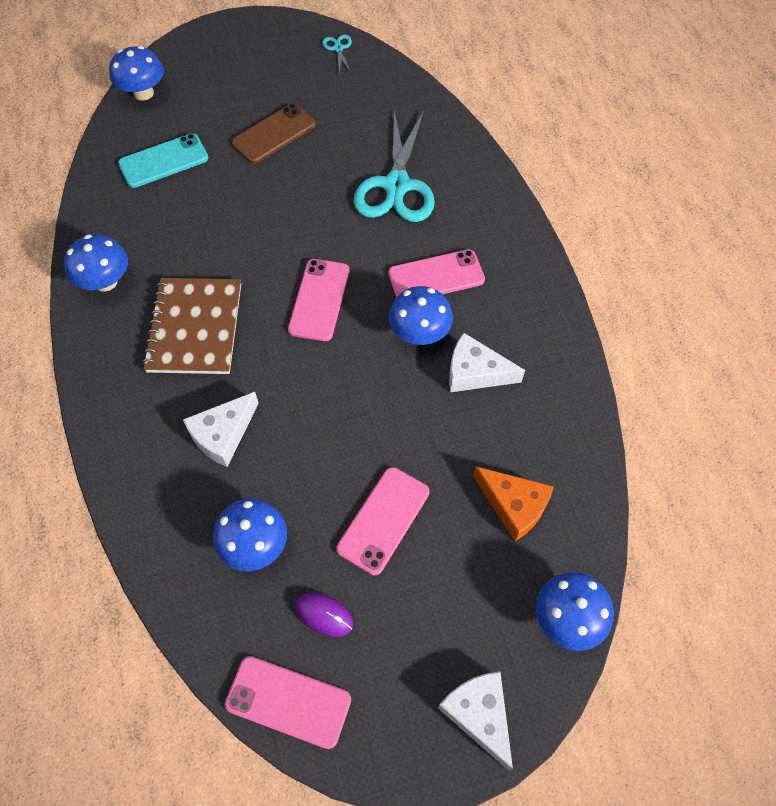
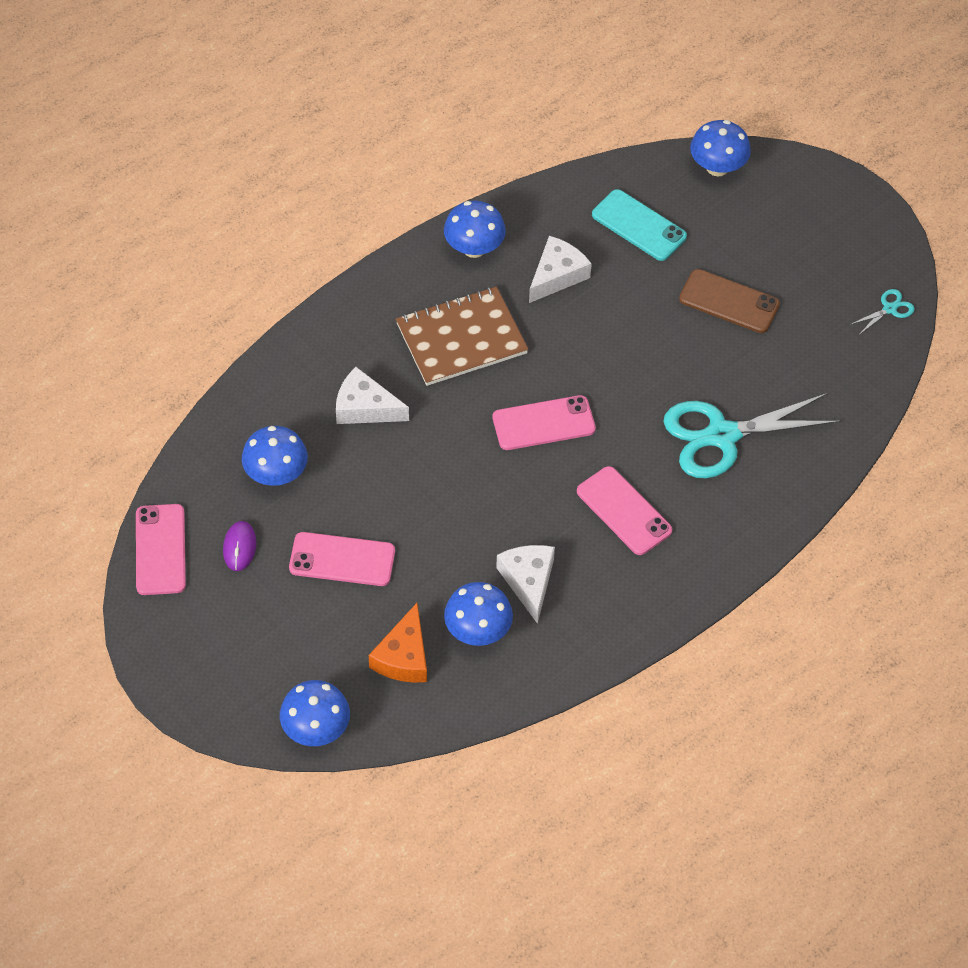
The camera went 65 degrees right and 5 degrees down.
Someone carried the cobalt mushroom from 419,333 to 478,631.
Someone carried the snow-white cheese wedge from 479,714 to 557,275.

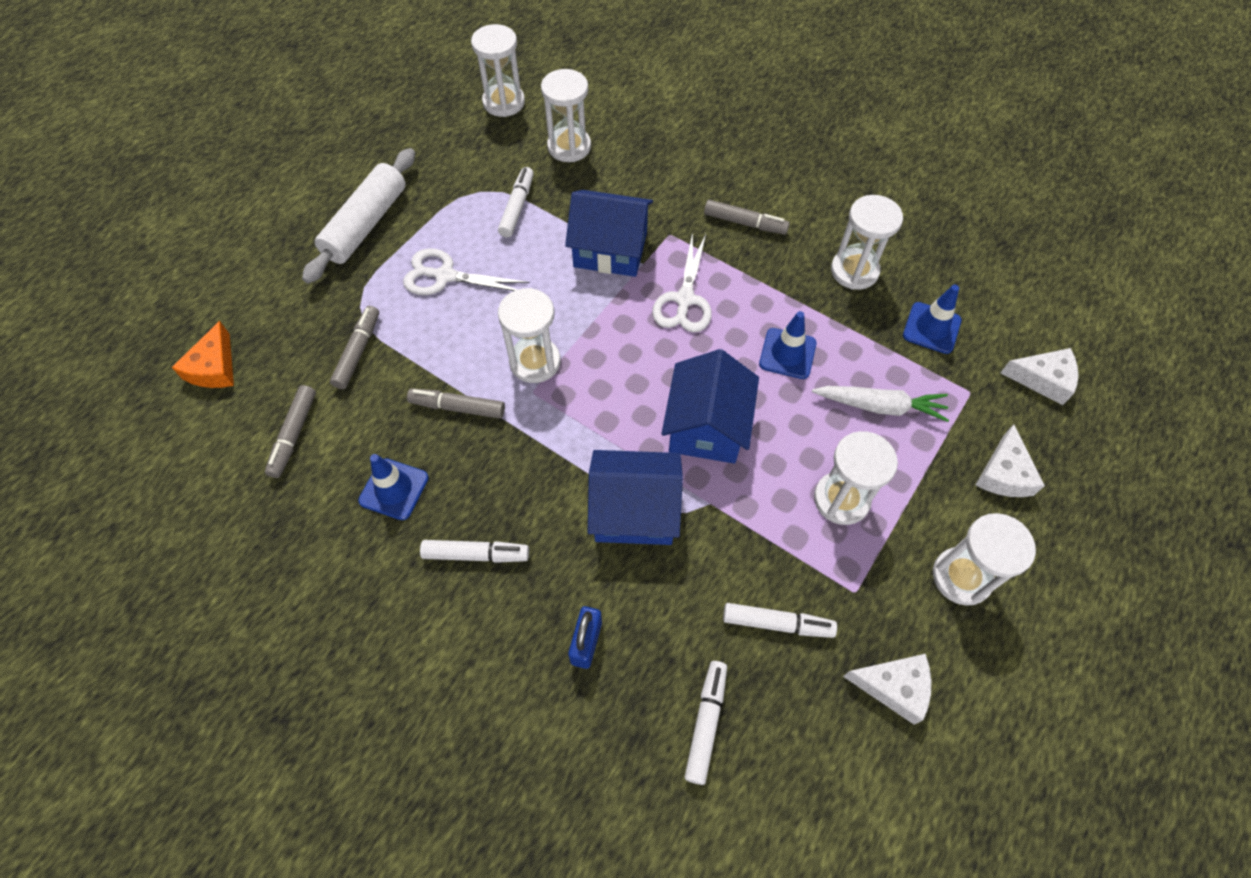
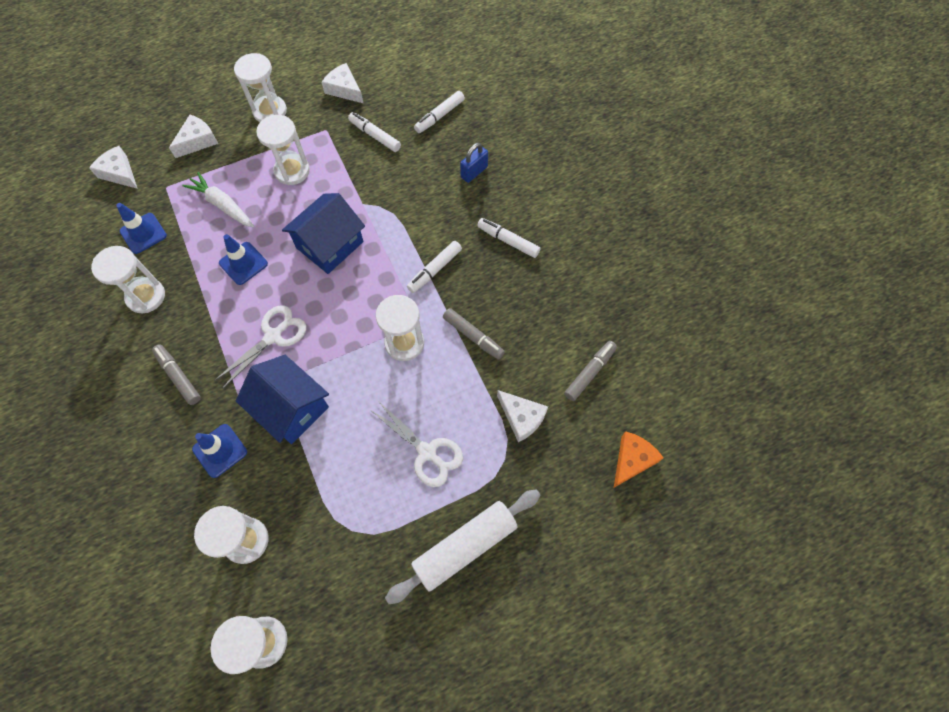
The camera went 150 degrees left and 5 degrees up.
Someone carried the snow-white marker from 517,207 to 434,270.
Someone swapped the grey marker at 358,351 for the snow-white cheese wedge at 521,417.
Someone took away the cobalt toy house at 634,510.
Someone carried the cobalt traffic cone from 394,489 to 220,450.

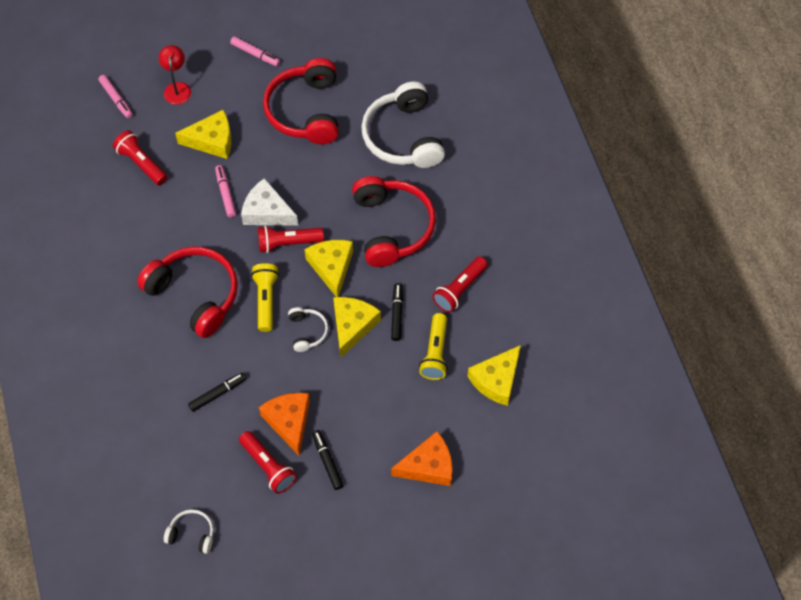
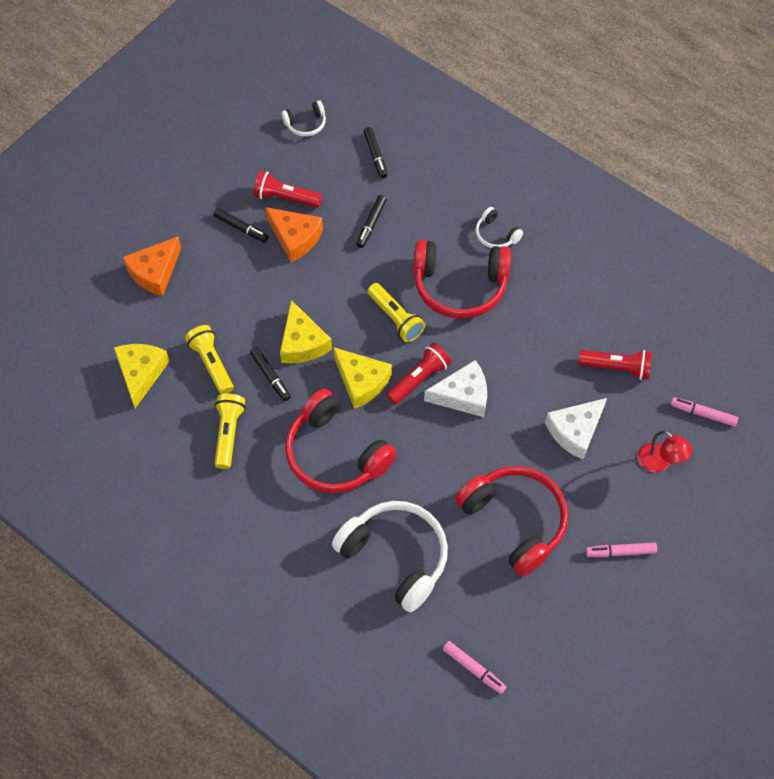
The camera went 145 degrees right and 0 degrees up.
Someone repainted the golden cheese wedge at 212,140, which became the snow-white cheese wedge at 575,431.
Someone carried the pink marker from 225,193 to 474,669.
Someone repainted the crimson flashlight at 459,289, which became the golden flashlight at 228,433.
Someone carried the snow-white over-ear headphones from 307,331 to 496,235.
Someone put down the jet-black marker at 375,155.

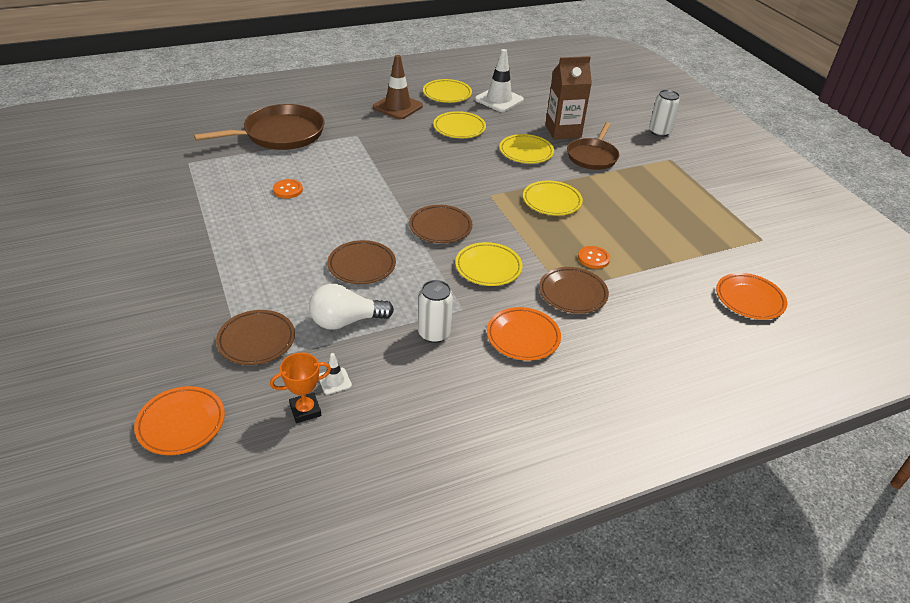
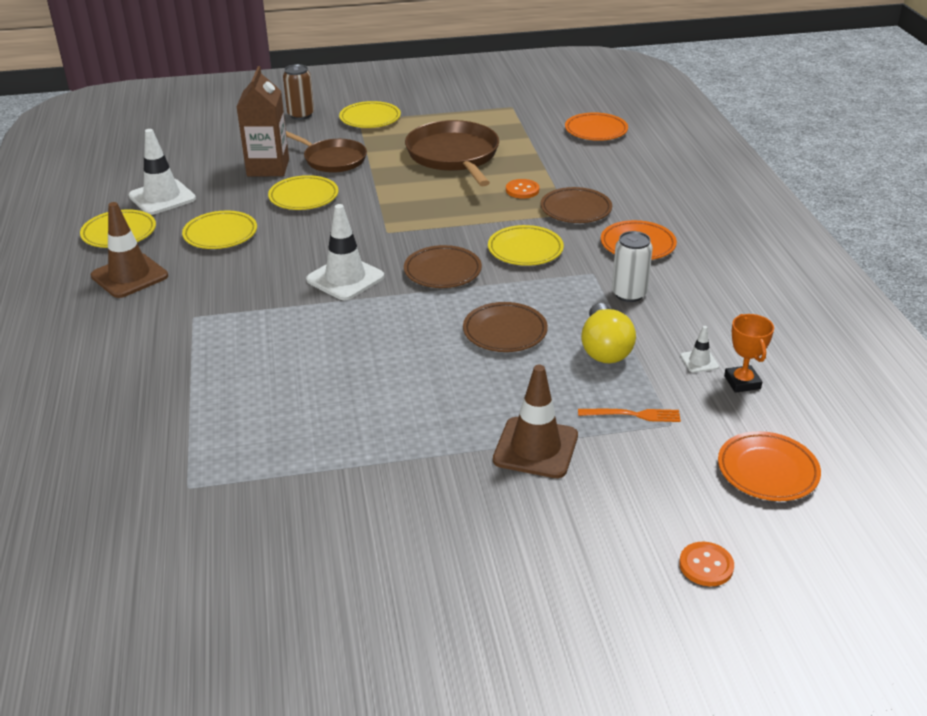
The camera went 75 degrees left and 5 degrees down.
Someone repainted the snow-white soda can at 659,132, which became the russet soda can at 301,115.
Someone carried the russet pan from 280,134 to 454,156.
Someone carried the bright orange button from 288,190 to 706,565.
Someone carried the golden plate from 551,201 to 370,119.
Someone repainted the snow-white light bulb at 346,321, which became the golden light bulb at 604,349.
Someone swapped the russet plate at 256,340 for the bright orange dinner fork at 633,415.
Someone put down the snow-white traffic cone at 345,278.
Someone put down the russet traffic cone at 535,448.

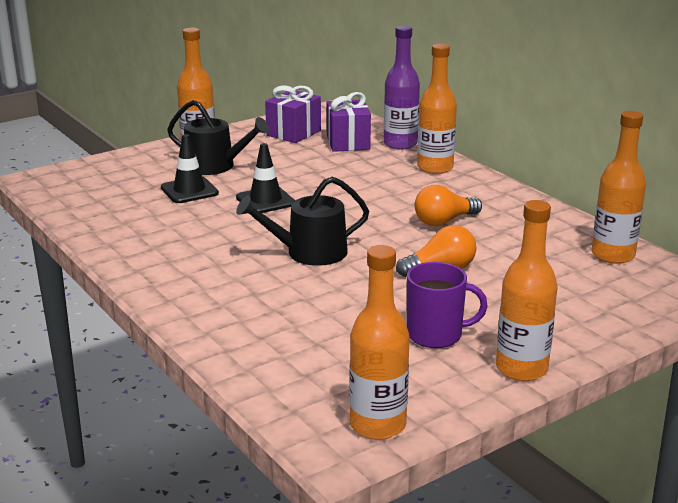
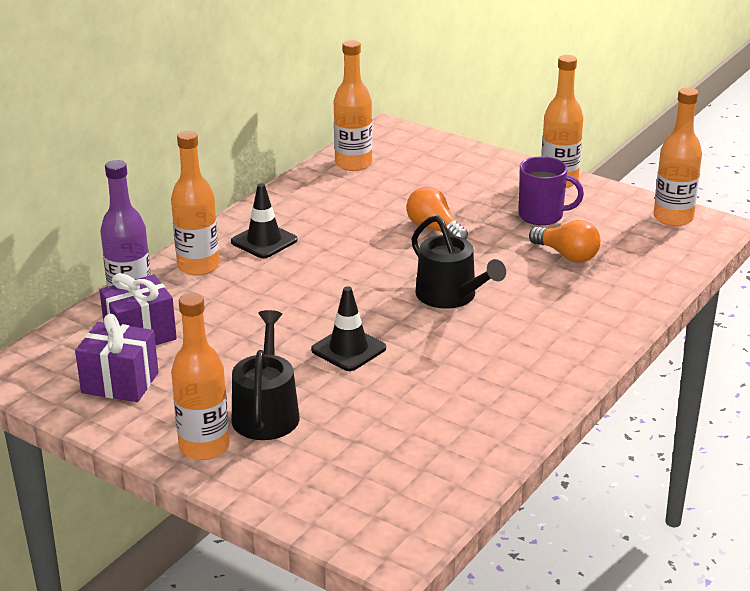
The camera went 110 degrees left and 5 degrees up.
Someone carried the jet-black traffic cone from 189,190 to 264,241.
Someone carried the bright orange light bulb from 444,221 to 567,255.
Someone rotated the violet mug at 436,335 by 120 degrees clockwise.

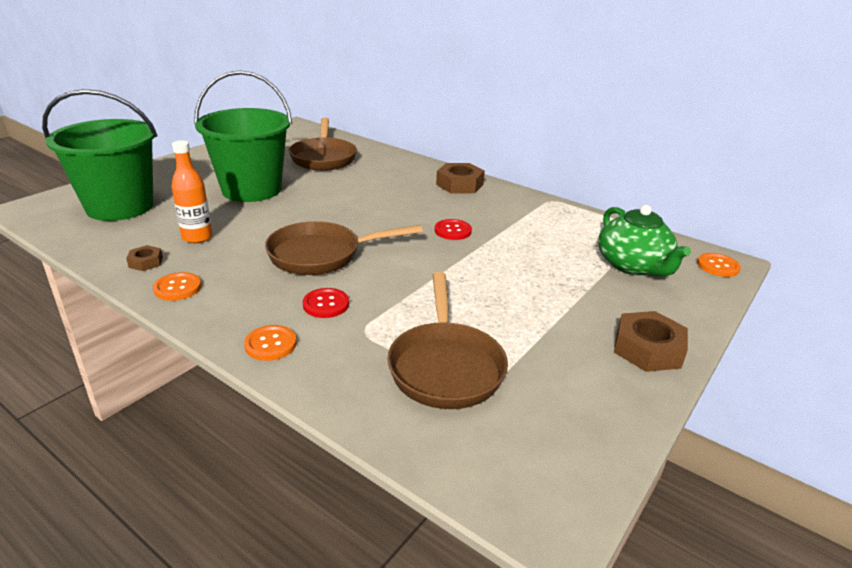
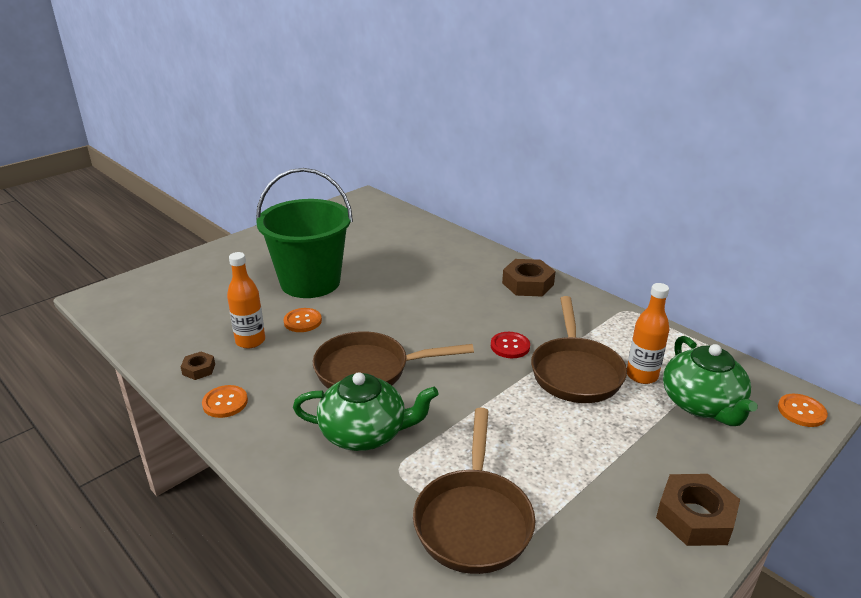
The camera went 10 degrees right and 0 degrees up.
Someone took away the leaf-green bucket at 120,207.
Someone carried the russet pan from 323,158 to 575,372.
Someone swapped the crimson button at 326,304 for the leaf-green teapot at 365,433.
Someone carried the bright orange button from 270,344 to 302,321.
Someone put down the bright orange drink bottle at 642,375.

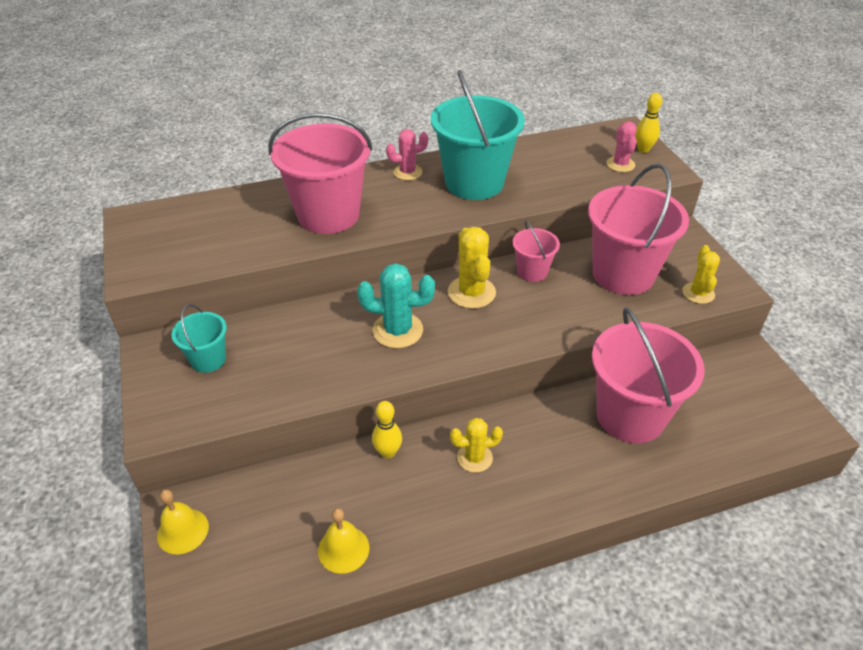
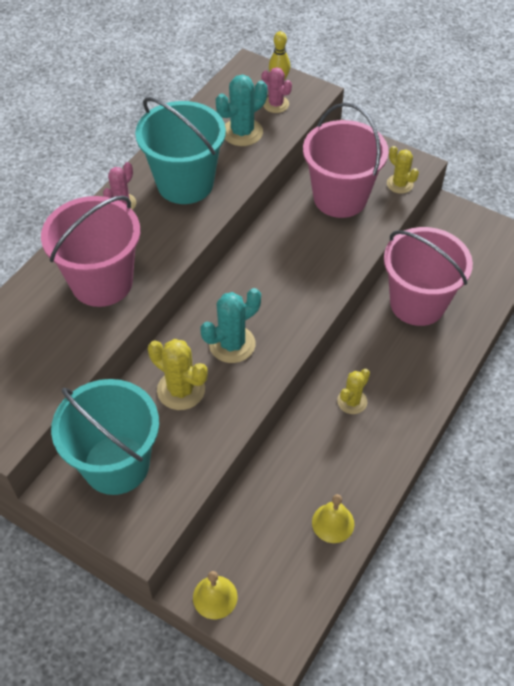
The camera went 40 degrees left and 10 degrees up.
Someone took away the pink bucket at 532,271.
Someone carried the golden saguaro cactus from 471,292 to 181,390.
Someone scaled the turquoise bucket at 208,359 by 2.01.
Someone took away the golden skittle at 388,452.
Someone put down the turquoise saguaro cactus at 242,132.

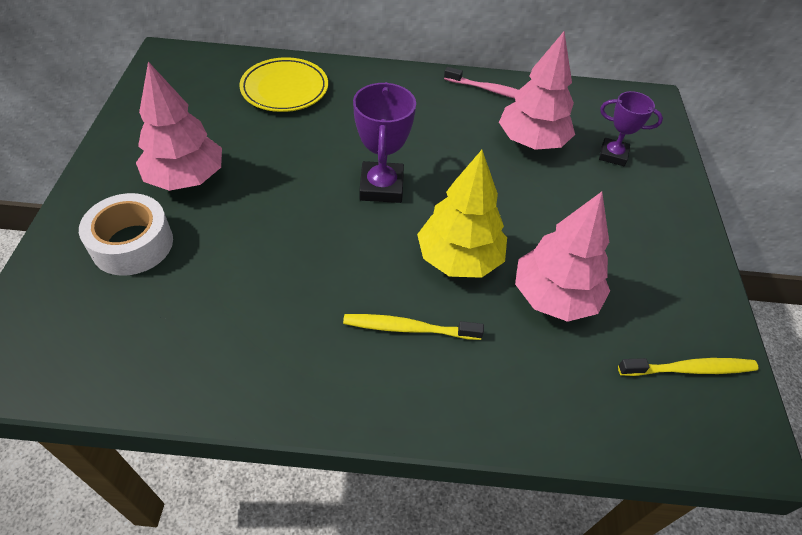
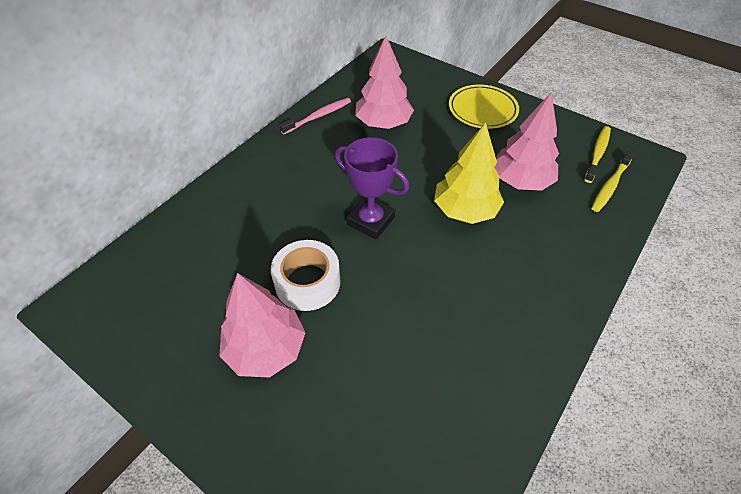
The camera went 55 degrees left and 0 degrees up.
Someone carried the golden plate from 285,89 to 482,110.
Someone took away the violet trophy at 613,155.
Someone carried the snow-white tape from 132,244 to 307,282.
Someone carried the golden toothbrush from 408,328 to 610,185.

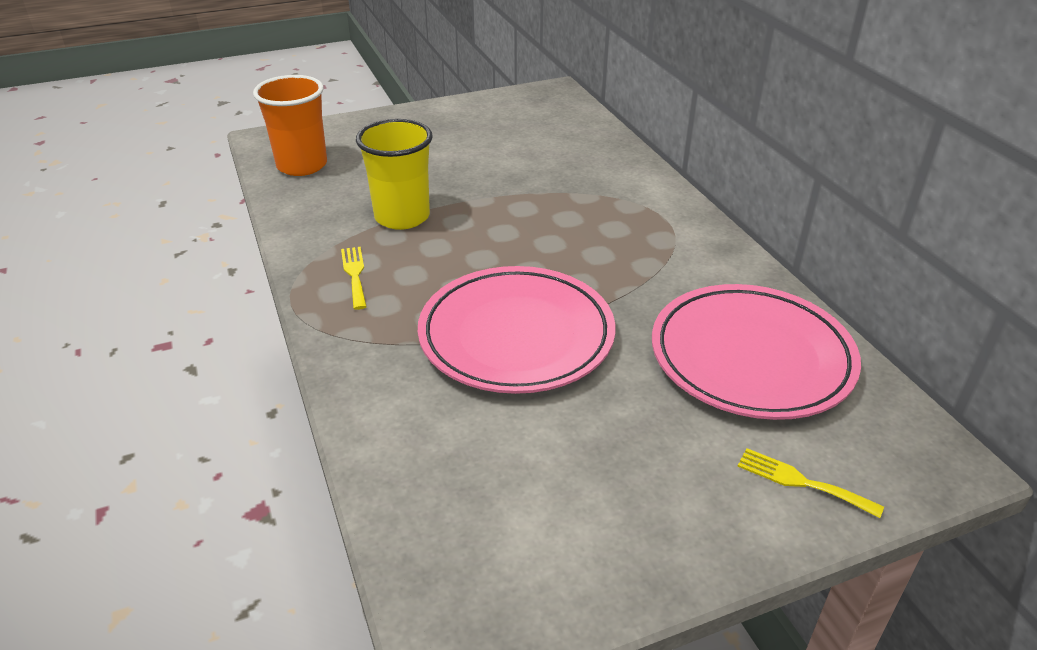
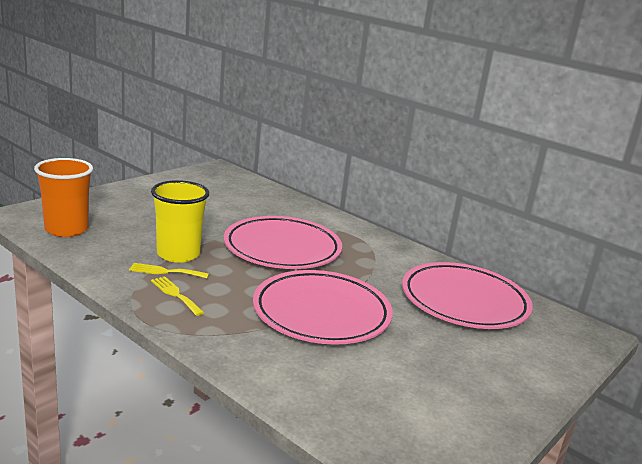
The camera went 30 degrees left and 15 degrees down.
Someone carried the golden dinner fork from 801,482 to 165,271.
Someone put down the pink plate at 282,249.

